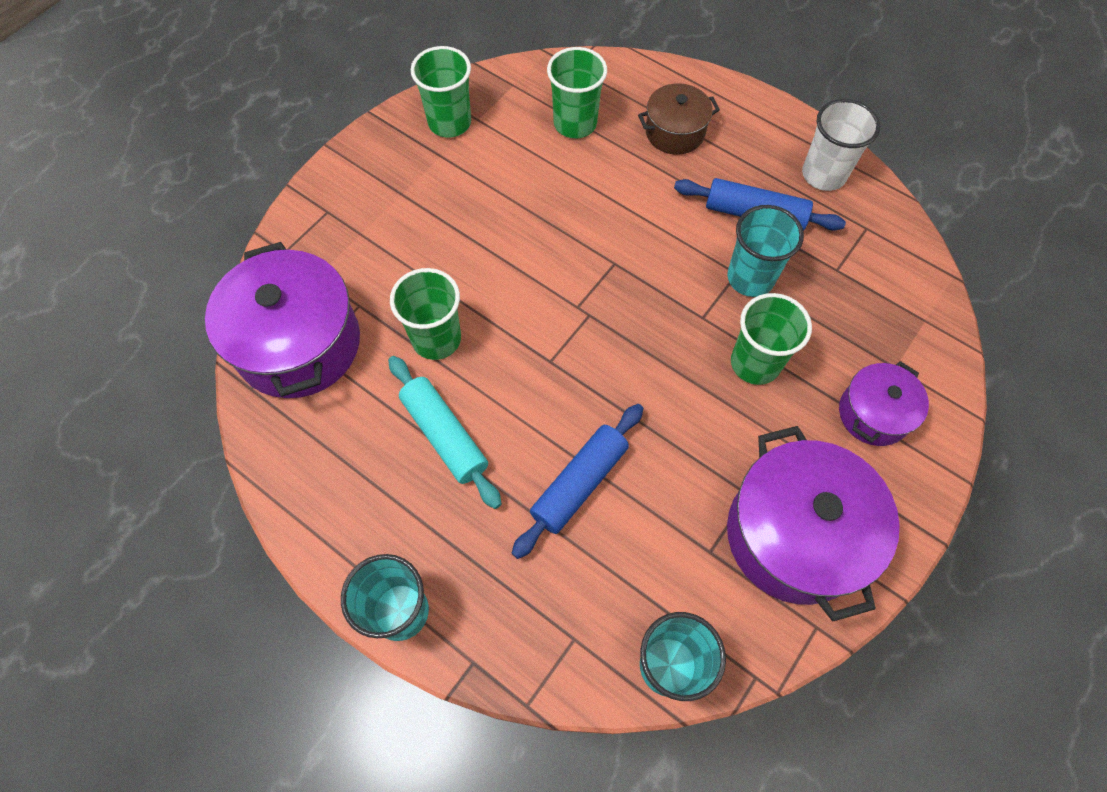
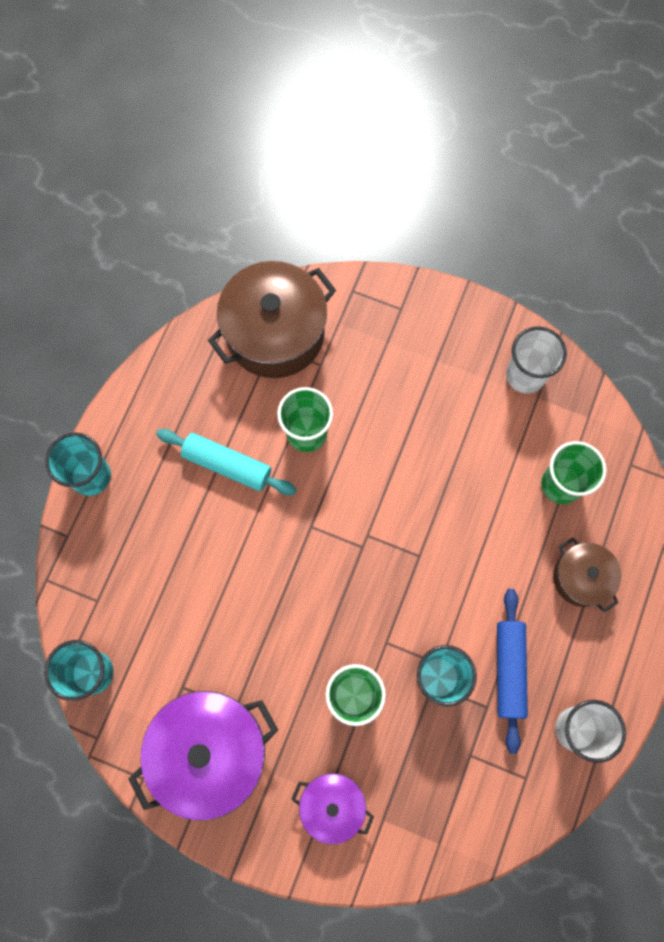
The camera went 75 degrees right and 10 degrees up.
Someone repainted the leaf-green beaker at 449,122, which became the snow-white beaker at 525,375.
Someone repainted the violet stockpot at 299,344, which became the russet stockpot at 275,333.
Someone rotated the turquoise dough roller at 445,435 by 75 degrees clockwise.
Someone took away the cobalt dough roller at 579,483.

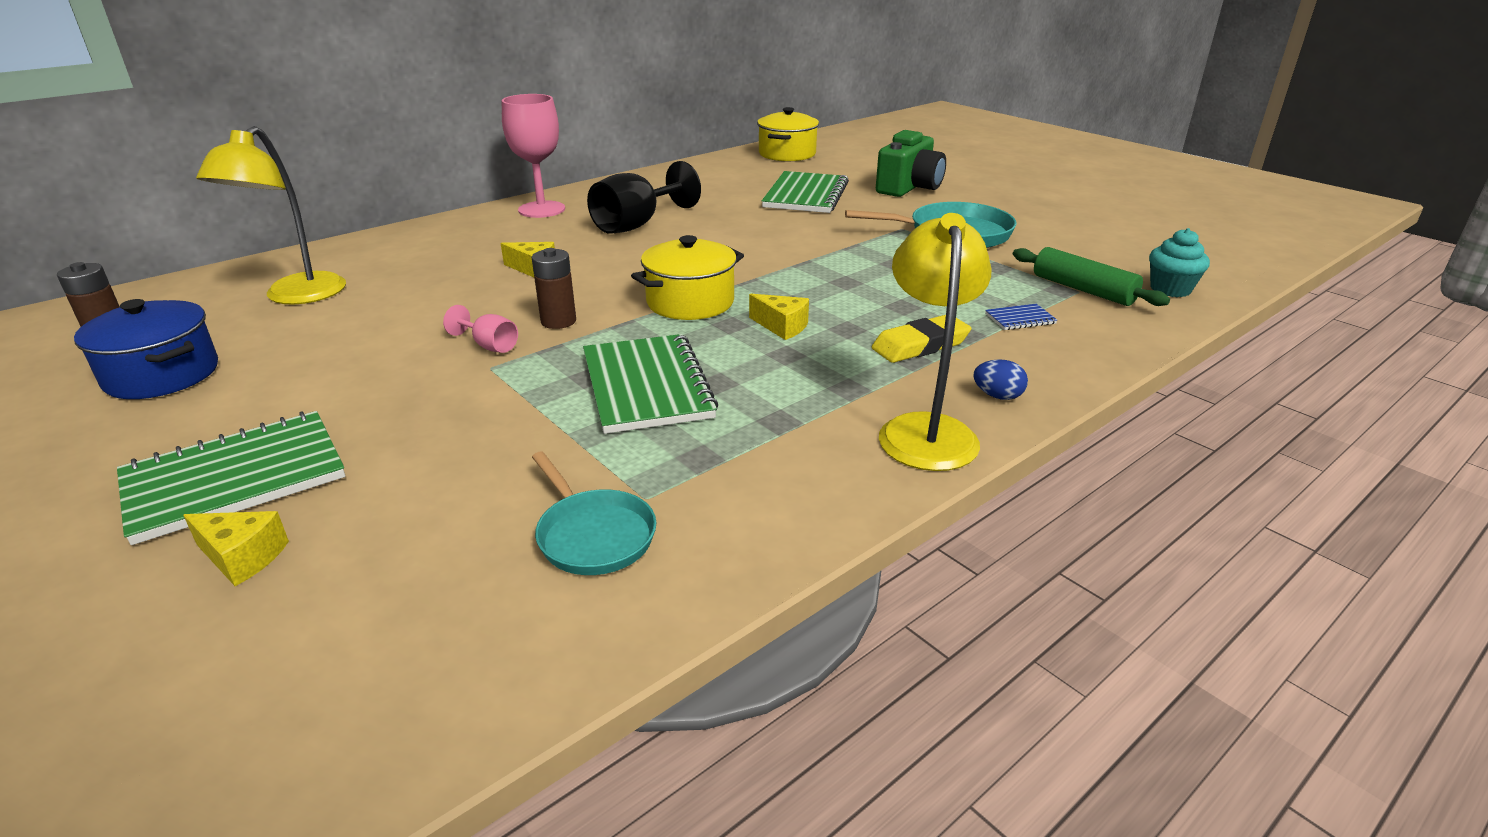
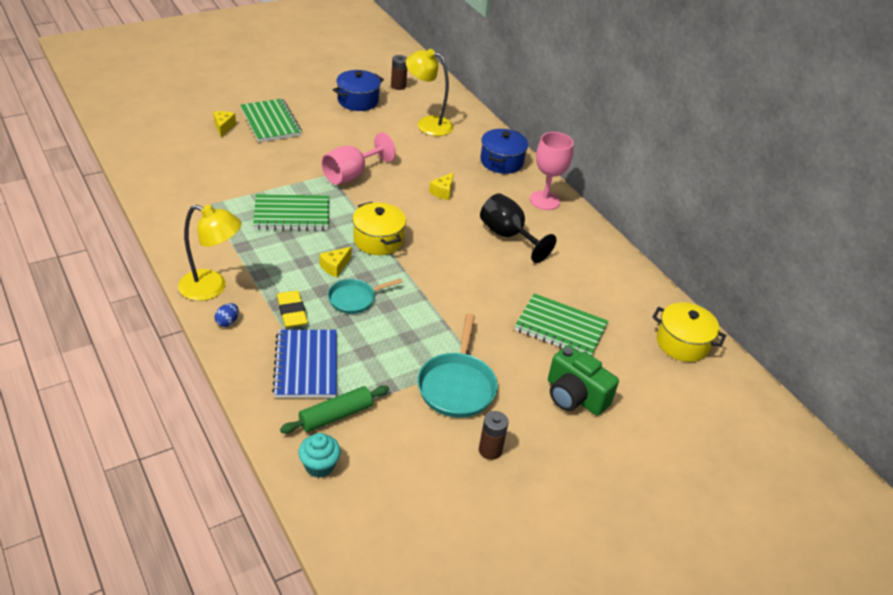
The camera went 95 degrees right and 10 degrees up.
Someone carried the russet battery from 558,321 to 490,450.
Someone scaled the cobalt notebook at 1020,319 by 2.37.
Someone scaled the pink goblet at 489,346 by 2.03.
Someone carried the turquoise pan from 593,535 to 355,299.
Someone rotated the golden cheese wedge at 242,557 by 150 degrees clockwise.
Someone put down the cobalt stockpot at 501,162.

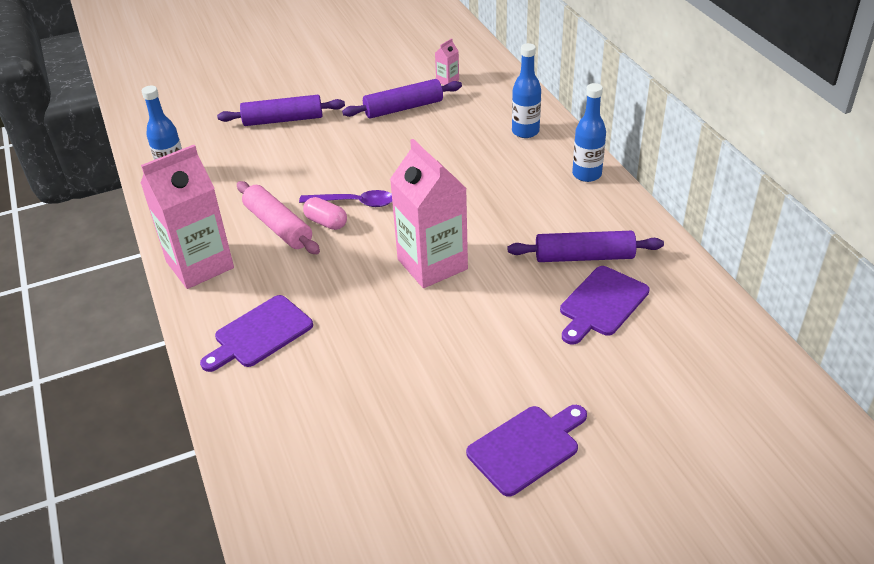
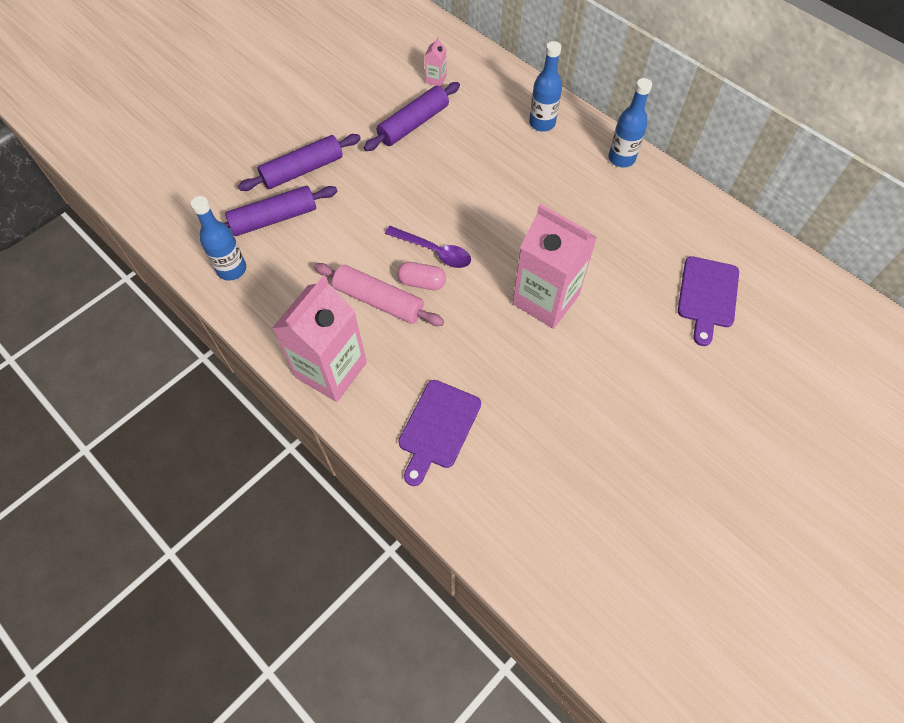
The camera went 25 degrees left and 20 degrees up.
Someone rotated the violet tablespoon at 354,203 by 45 degrees clockwise.
Someone carried the violet dough roller from 584,257 to 274,219.
Someone took away the violet cutting board at 527,447.

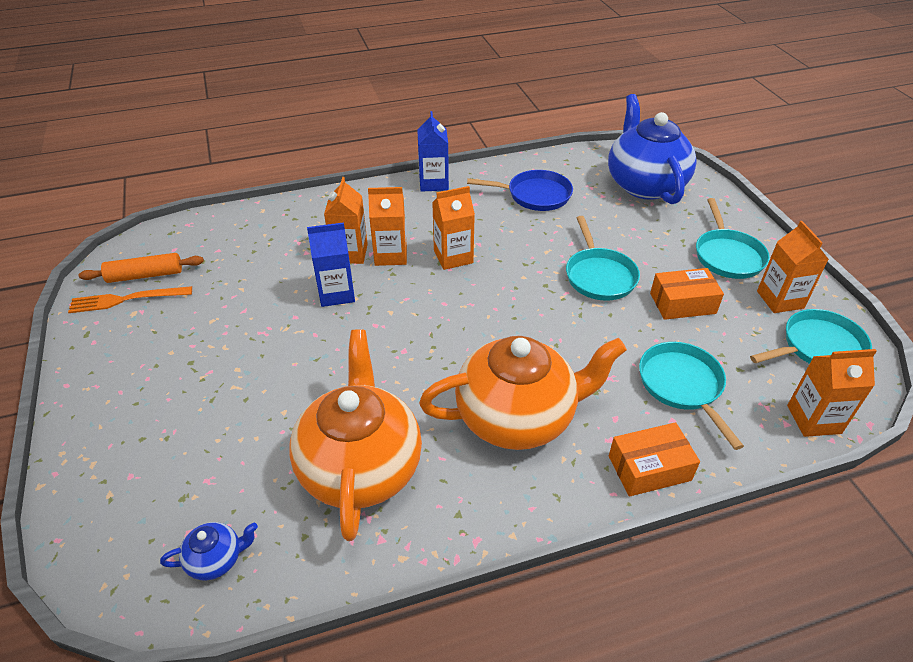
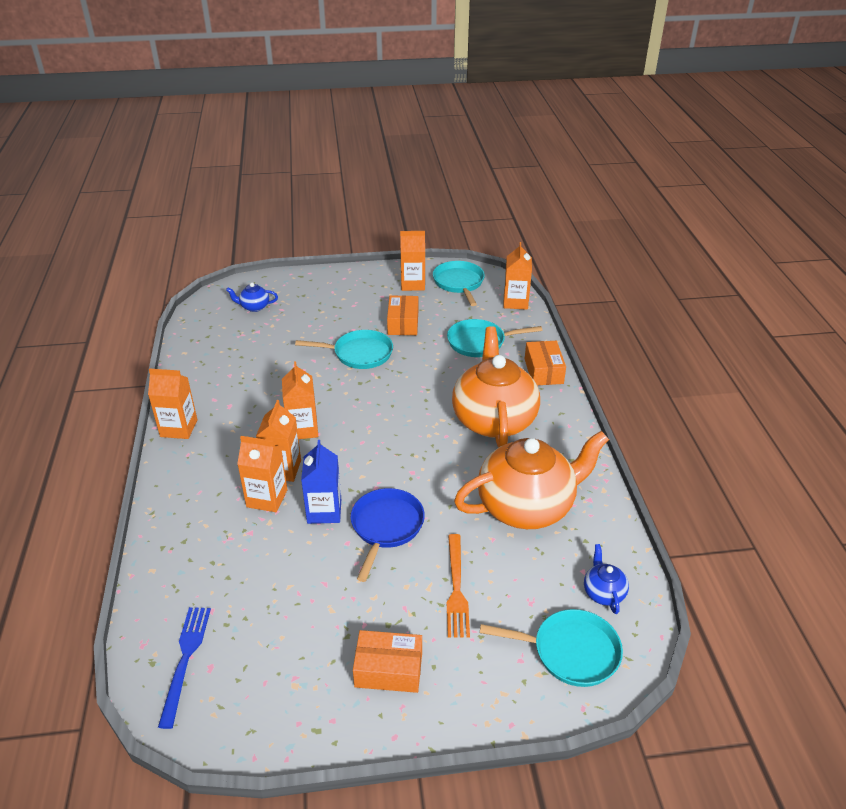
The camera went 80 degrees left and 5 degrees down.
Someone scaled the cobalt teapot at 644,184 by 0.41.
Someone repainted the cobalt milk carton at 433,183, which became the bright orange milk carton at 179,428.
Someone carried the cobalt pan from 535,195 to 386,527.
Someone carried the turquoise pan from 727,255 to 570,651.
Someone took away the bright orange dough roller at 145,275.
Someone carried the bright orange dinner fork from 127,299 to 456,588.
Someone rotated the bright orange teapot at 360,466 by 150 degrees clockwise.
Someone put down the cobalt dinner fork at 185,660.
Someone put down the bright orange package at 388,669.

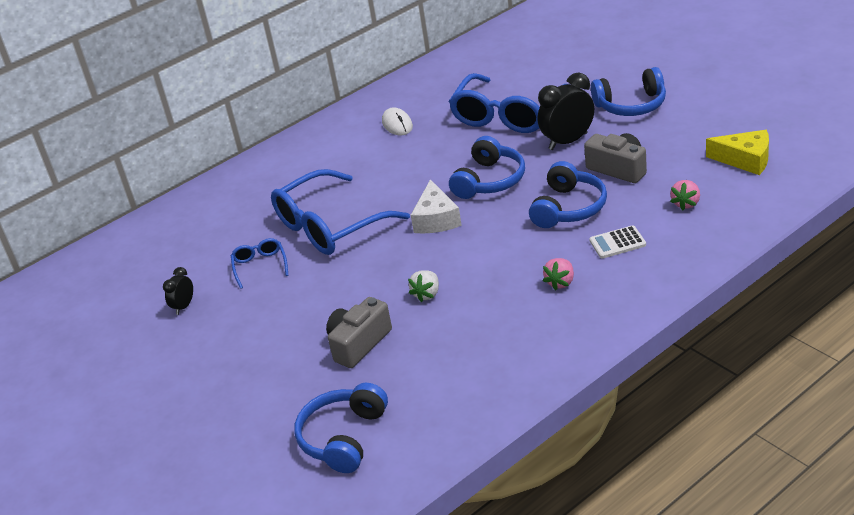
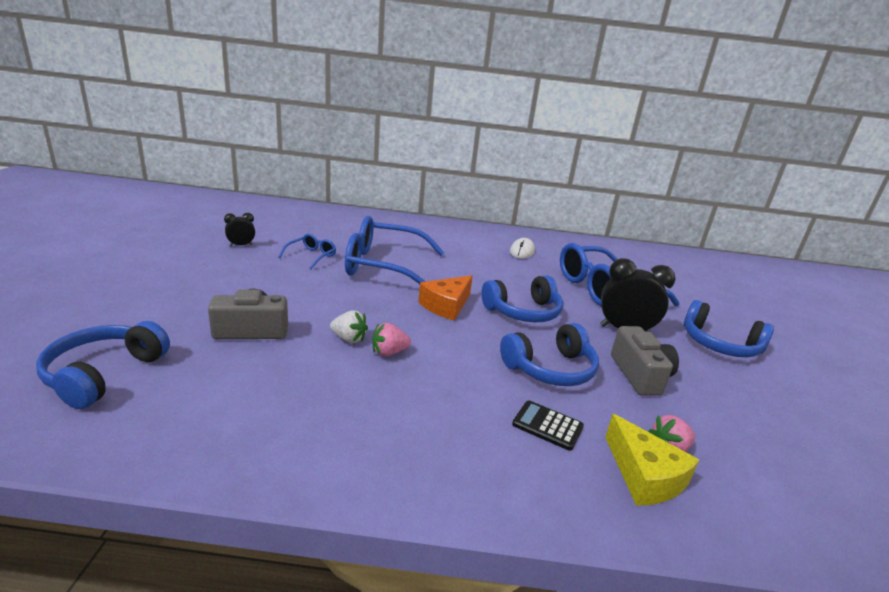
The camera went 35 degrees right and 10 degrees down.
Someone carried the golden cheese wedge from 745,160 to 644,476.
Someone repainted the snow-white cheese wedge at 436,219, which became the bright orange cheese wedge at 446,306.
Someone repainted the snow-white adding machine at 617,243, which became the jet-black adding machine at 547,425.
Someone carried the pink strawberry from 560,282 to 389,352.
Someone rotated the snow-white strawberry at 427,294 by 135 degrees counterclockwise.
Someone rotated the cobalt over-ear headphones at 344,437 by 45 degrees counterclockwise.

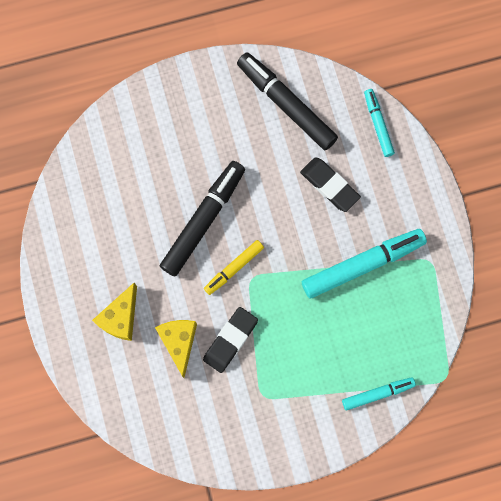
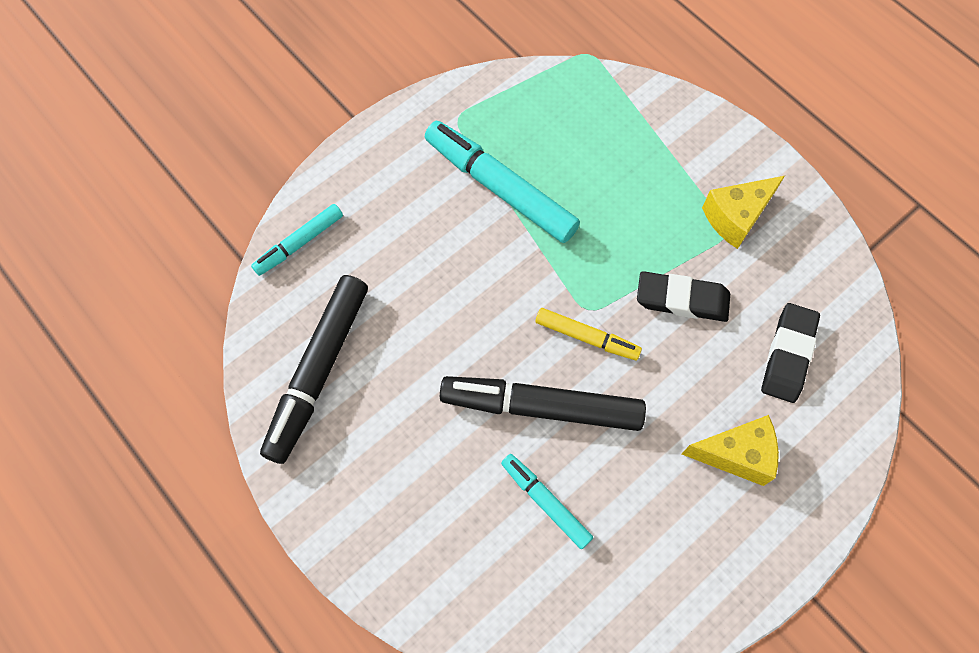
The camera went 115 degrees left and 10 degrees down.
Someone carried the jet-black gum eraser from 329,185 to 788,355.
Someone carried the golden cheese wedge from 179,342 to 736,217.
Someone carried the turquoise marker from 377,393 to 545,502.

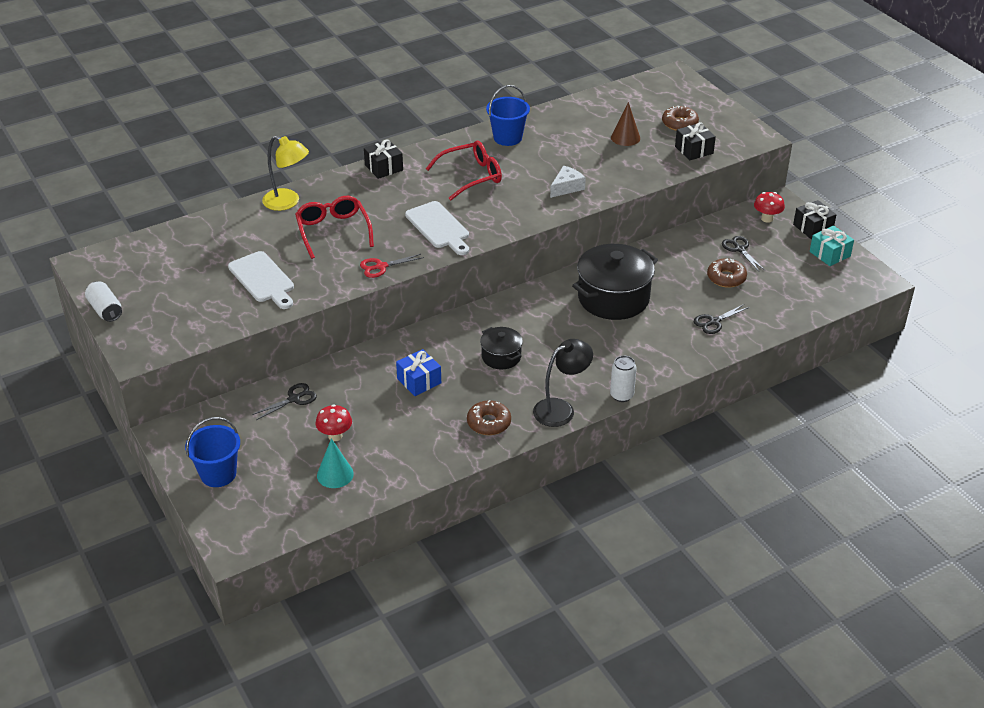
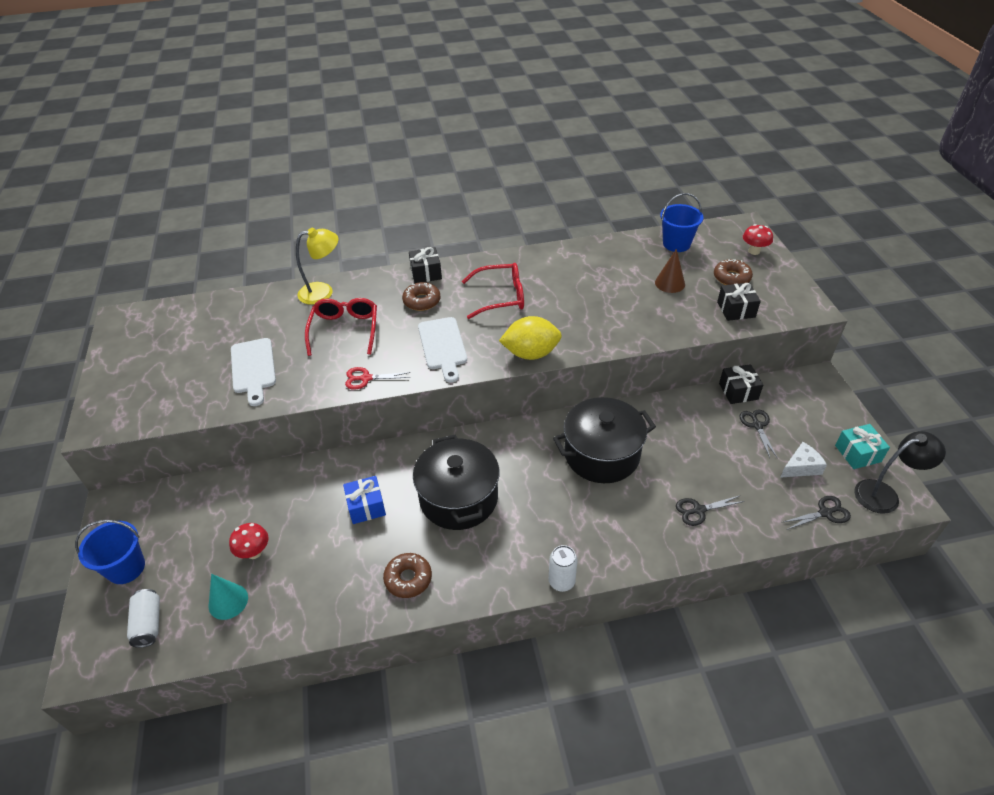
The camera went 20 degrees right and 5 degrees up.
Someone carried the cobalt bucket from 507,138 to 676,244.
Someone rotated the golden lamp at 288,202 by 60 degrees counterclockwise.
Someone carried the snow-white cheese wedge from 566,187 to 801,467.
Someone carried the crimson mushroom from 767,219 to 754,251.
Someone carried the jet-black gift from 813,227 to 738,391.
Someone carried the russet donut from 726,278 to 422,301.
Someone carried the snow-white soda can from 105,310 to 149,623.
Someone scaled the jet-black stockpot at 501,357 by 1.90.
Someone carried the jet-black lamp from 561,409 to 884,494.
Someone carried the jet-black shears from 294,399 to 825,513.
Someone put down the golden toy lemon at 531,353.

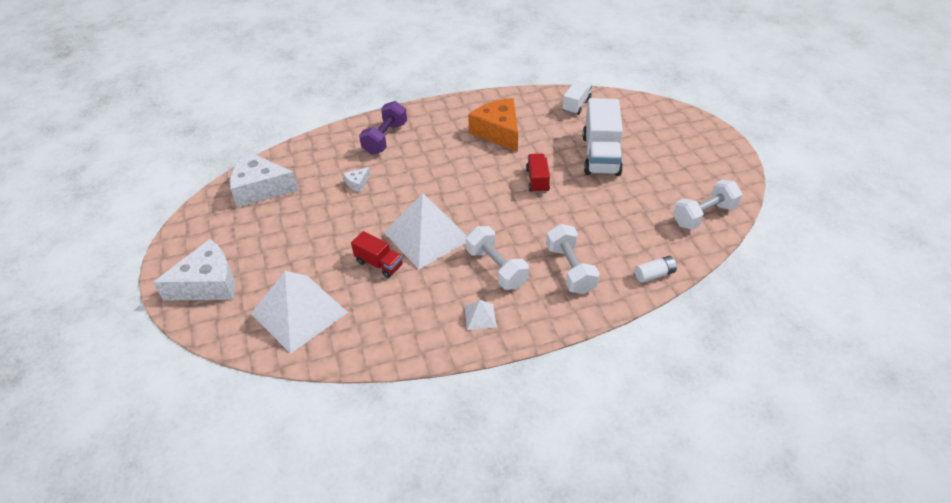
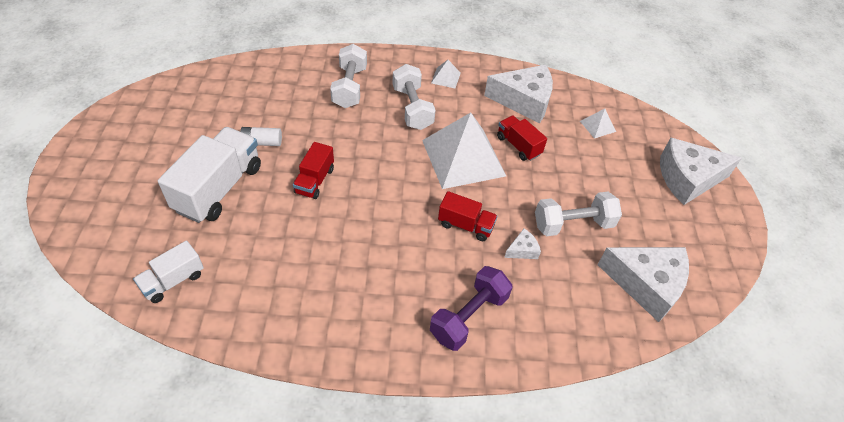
The camera went 165 degrees left and 5 degrees up.
Someone took away the bright orange cheese wedge at 498,132.
Someone carried the snow-white hand weight from 704,215 to 573,224.
Someone carried the snow-white battery from 654,274 to 262,142.
Someone scaled the snow-white solid pyramid at 299,313 by 0.42.
Someone put down the snow-white cheese wedge at 524,101.
Someone put down the crimson toy truck at 465,225.

